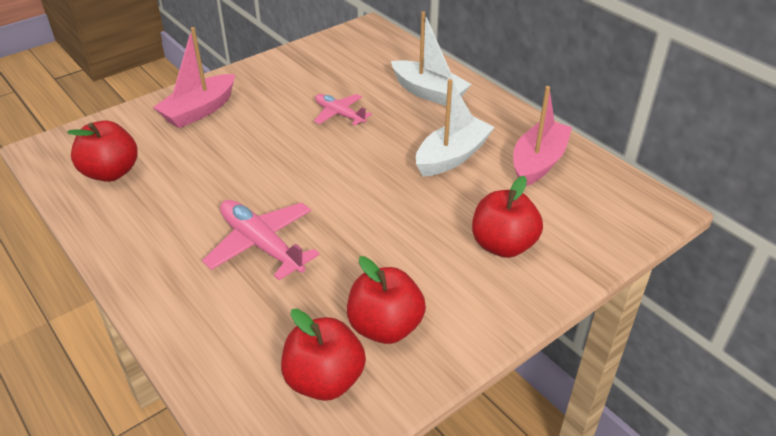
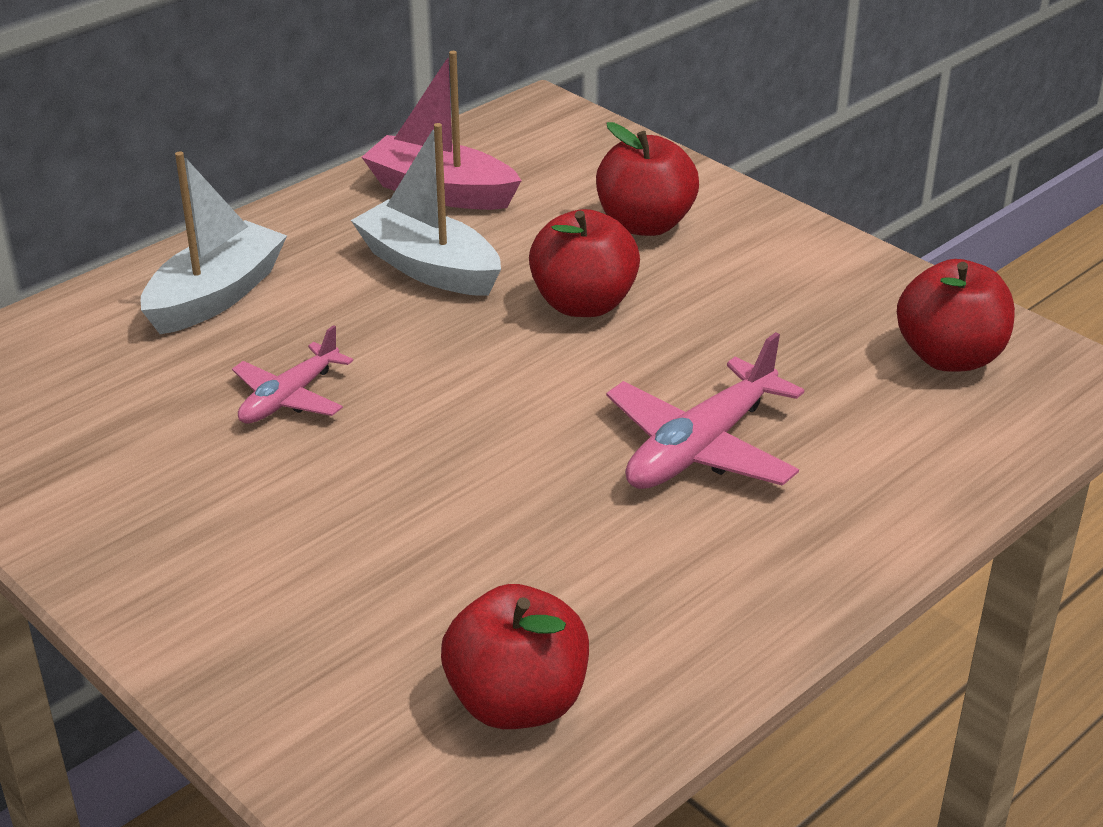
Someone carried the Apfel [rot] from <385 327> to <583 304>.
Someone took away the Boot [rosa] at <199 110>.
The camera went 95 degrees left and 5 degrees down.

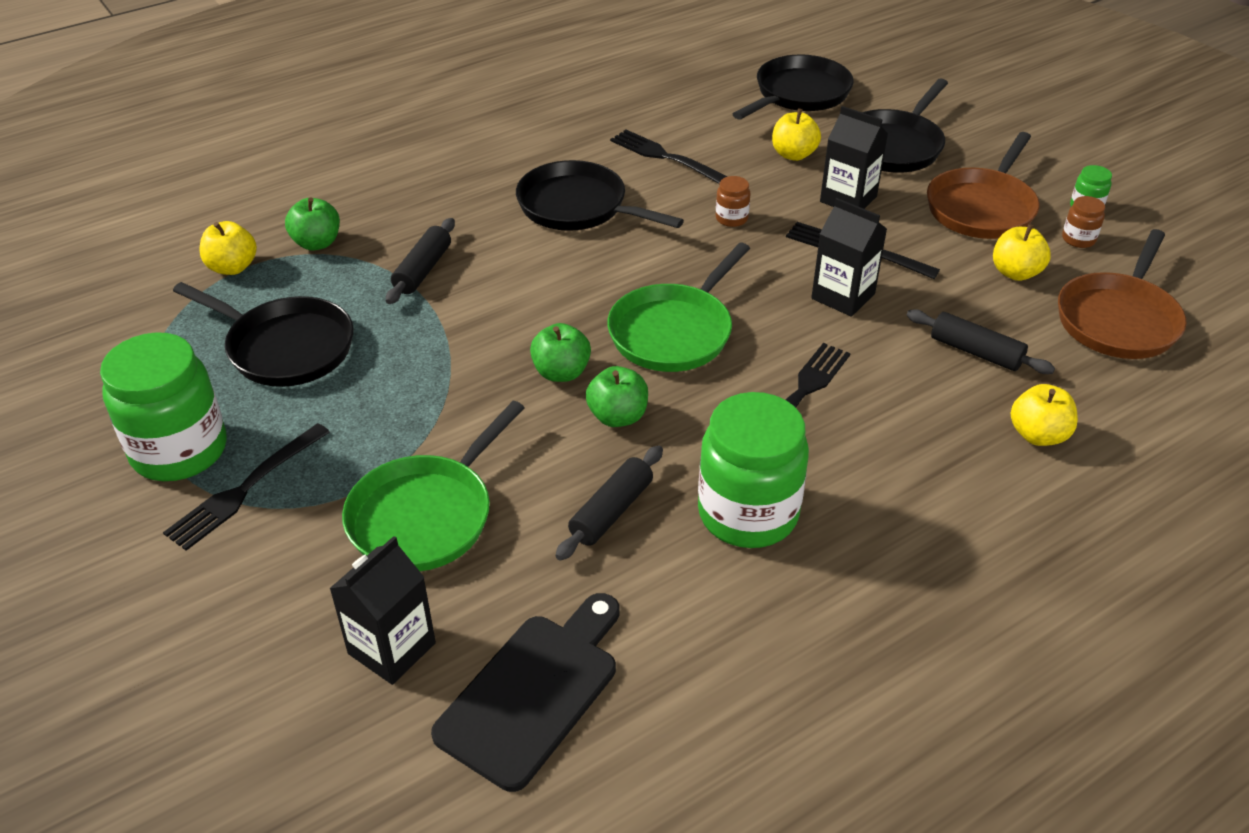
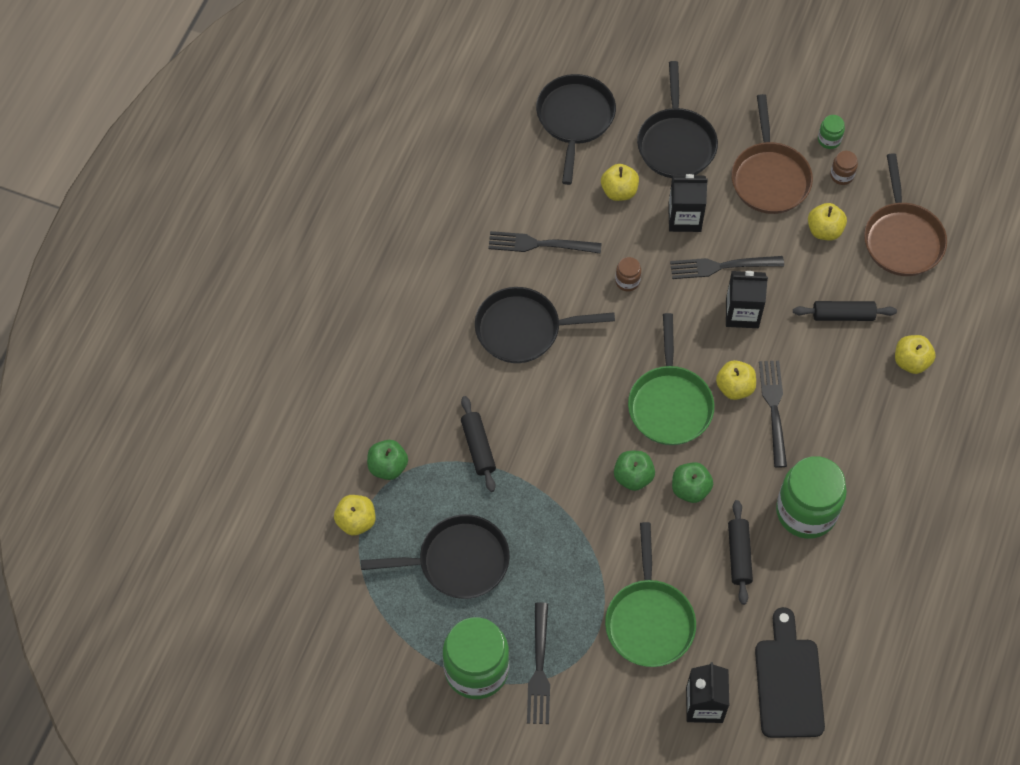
Someone put down the Apfel [gelb] at <734 387>.
The camera went 35 degrees left and 20 degrees up.

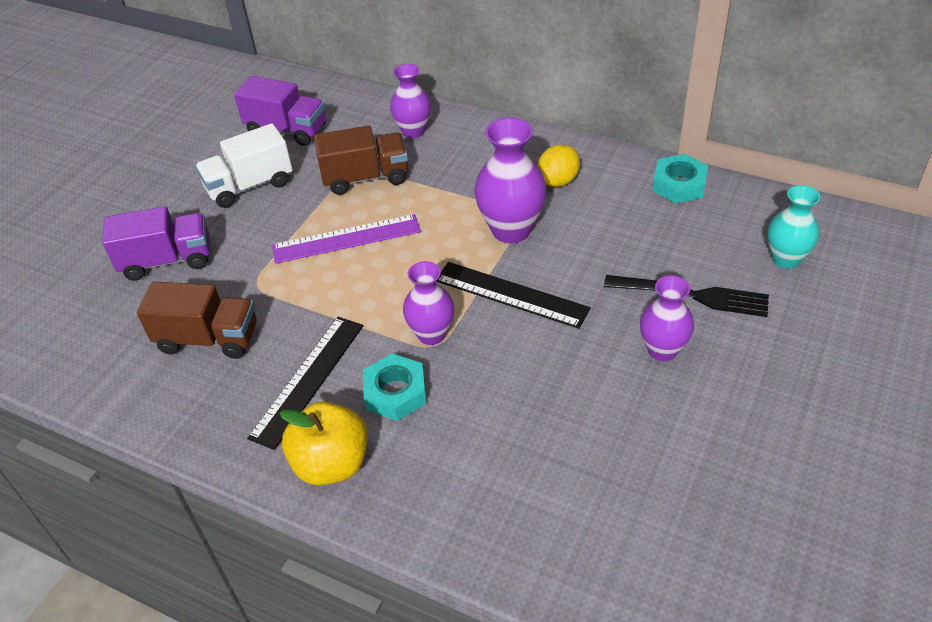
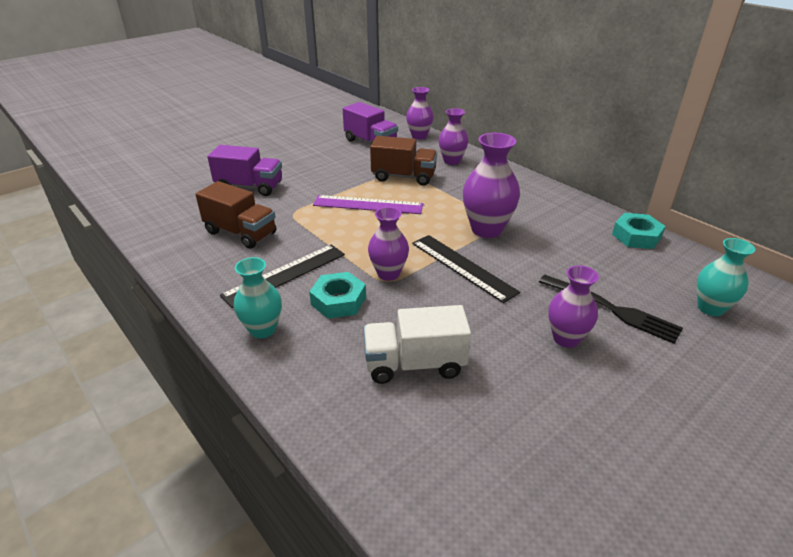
Someone swapped the Apfel [gelb] at <331 464> for the Vase [türkis] at <263 329>.
Someone carried the Lastwagen [weiß] from <250 186> to <414 364>.
Someone put down the Vase [lila] at <419 136>.
Someone took away the Zitrone [gelb] at <558 181>.
The camera went 20 degrees right and 10 degrees down.

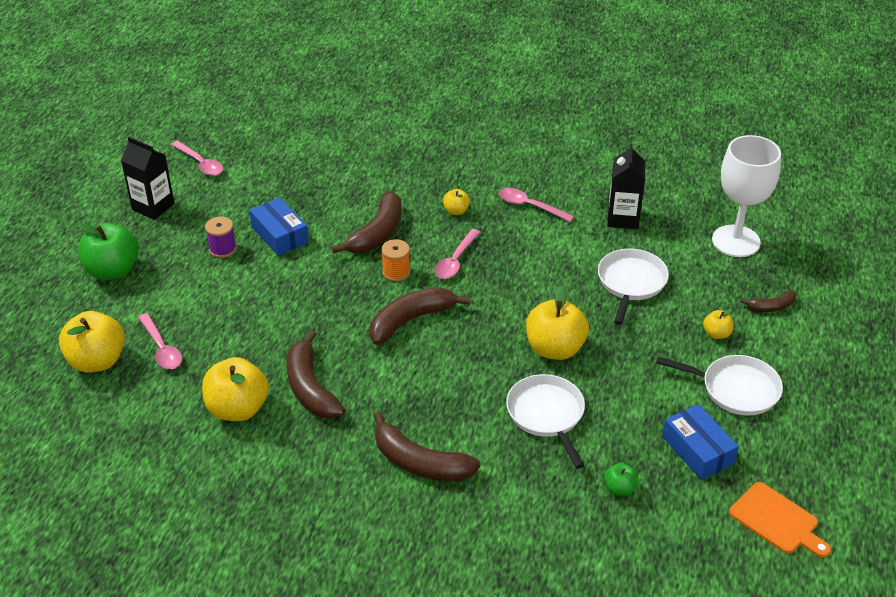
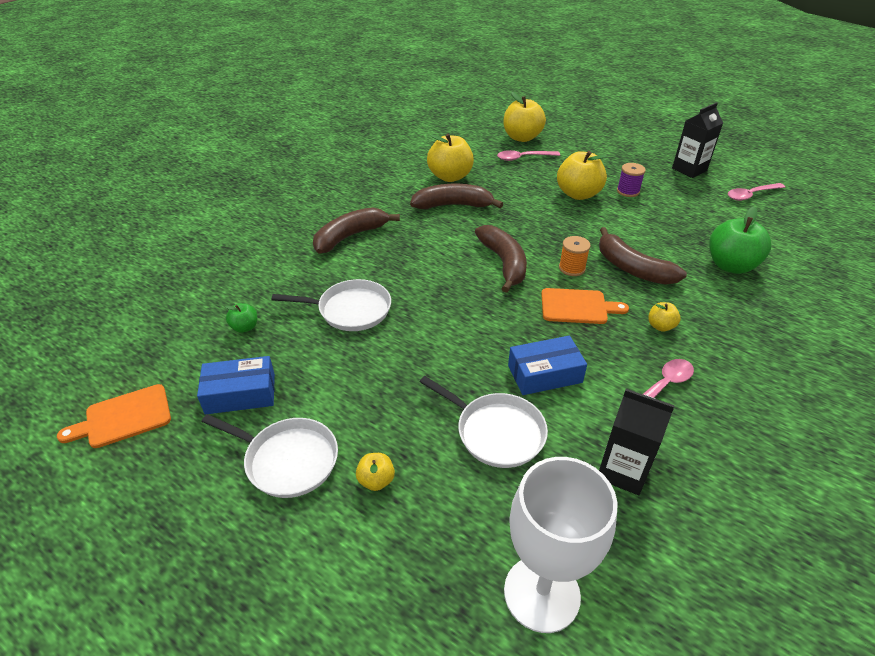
Someone rotated the Pfanne [weiß] at <736 389> by 105 degrees counterclockwise.
Someone carried the Schachtel [blau] from <279 235> to <544 374>.
Someone swapped the Löffel [rosa] at <455 261> for the Schneidebrett [orange] at <577 307>.
Someone carried the Apfel [gelb] from <555 349> to <578 194>.
Someone carried the Apfel [grün] from <113 271> to <730 265>.
Someone took away the Banane [braun] at <771 307>.
The camera went 110 degrees right and 0 degrees up.

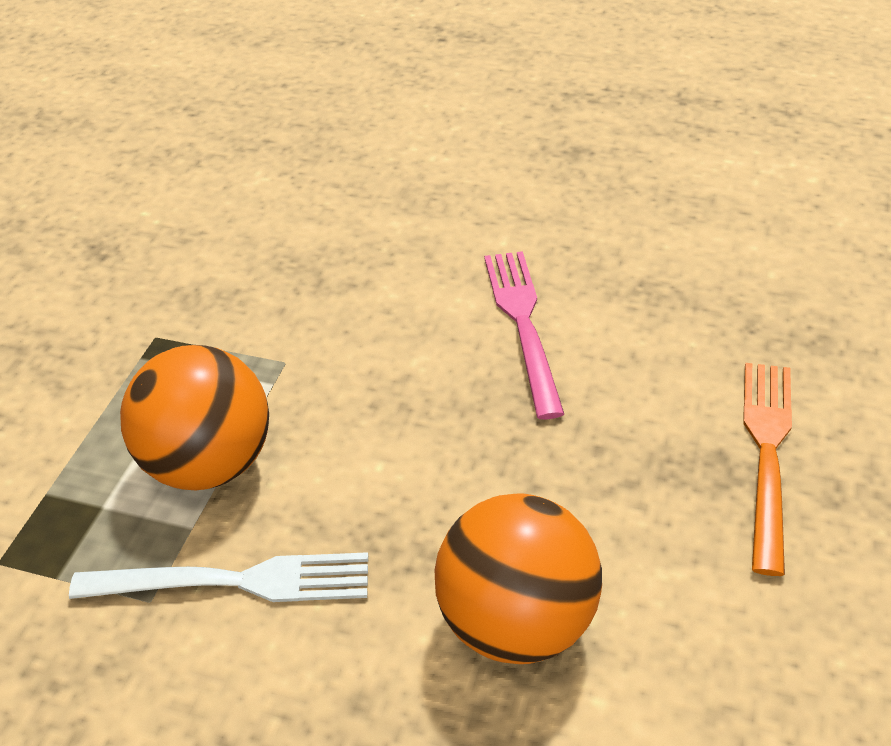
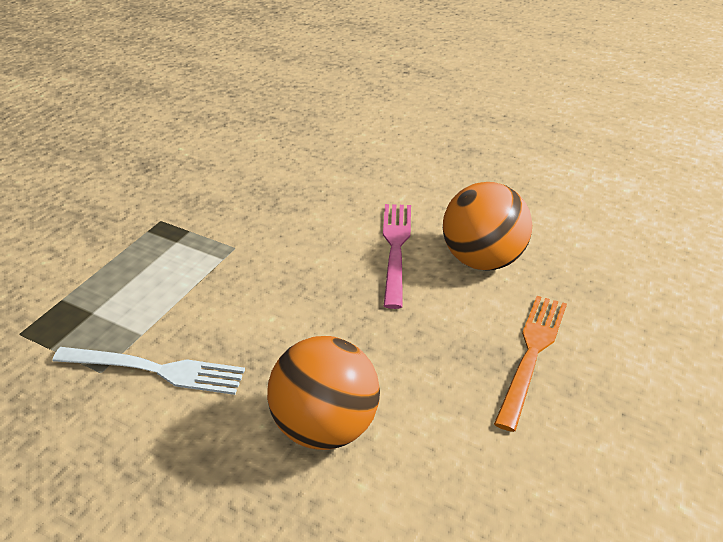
Someone carried the Ball [orange] from <209 464> to <482 260>.
The camera went 10 degrees right and 5 degrees down.

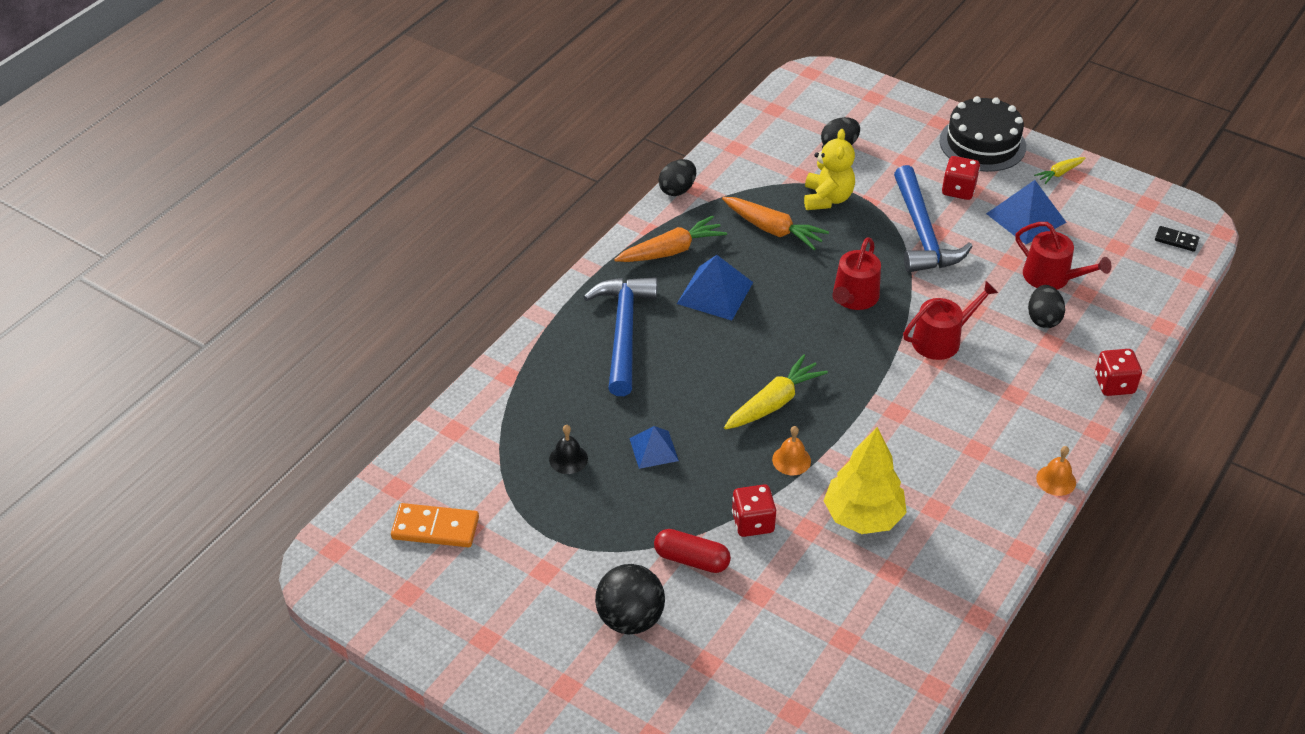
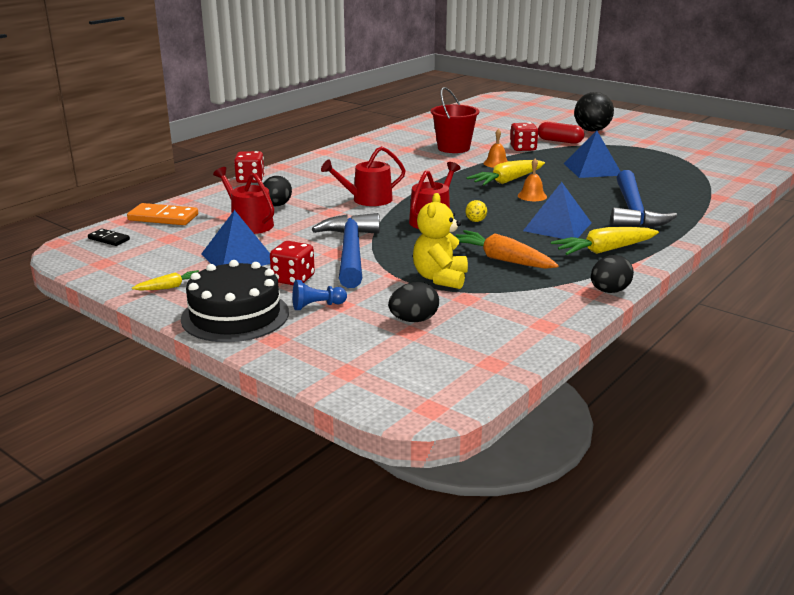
Someone carried the Dominostein [orange] from <435 528> to <163 218>.
Someone put down the Bauer [blau] at <317 306>.
Someone swapped the Baum [gelb] at <862 516> for the Eimer [rot] at <453 148>.
Someone put down the Ball [gelb] at <475 221>.
Someone carried the Glocke [orange] from <1056 480> to <532 196>.
Someone repainted the Karotte [orange] at <671 250>, which became the Karotte [gelb] at <604 250>.
Someone scaled the Pyramide [blau] at <653 449> by 1.59.
Someone took away the Glocke [schwarz] at <568 459>.
The camera went 175 degrees left and 20 degrees down.

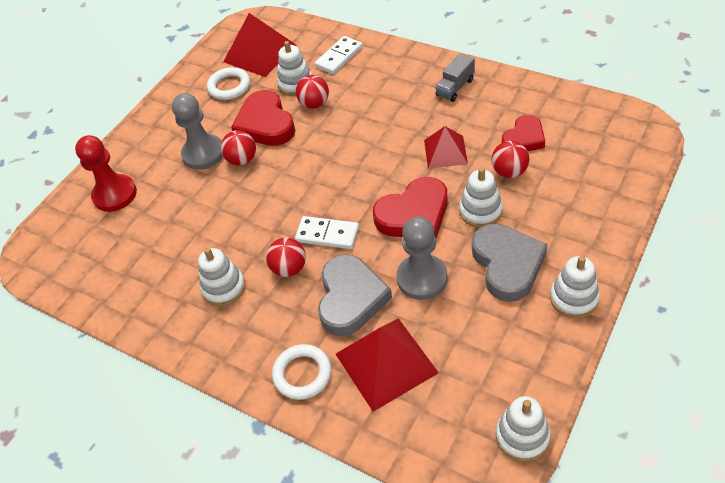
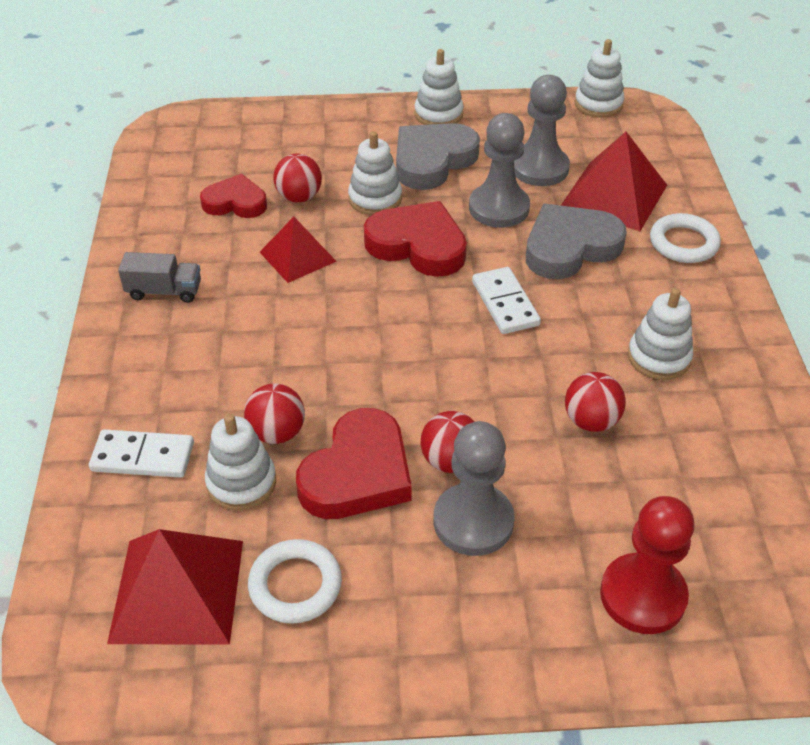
Someone put down the Bauer [grau] at <539 168>.
Someone carried the Ball [rot] from <289 268> to <591 421>.
The camera went 130 degrees left and 5 degrees down.

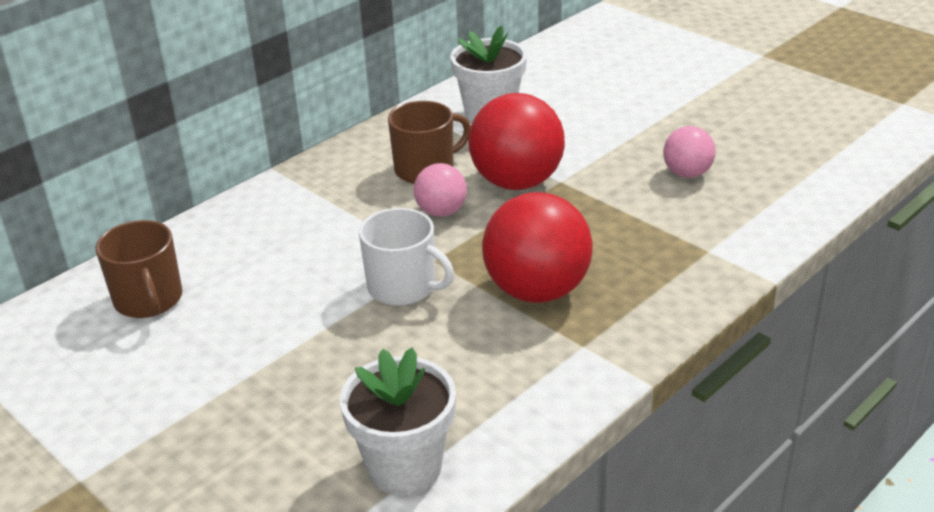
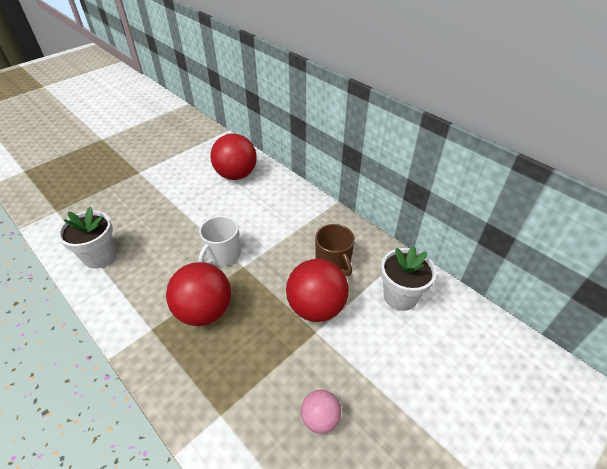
Someone swapped the Tasse [braun] at <149 300> for the Ball [rot] at <236 175>.
Someone took away the Ball [rosa] at <441 212>.
The camera went 90 degrees right and 10 degrees up.

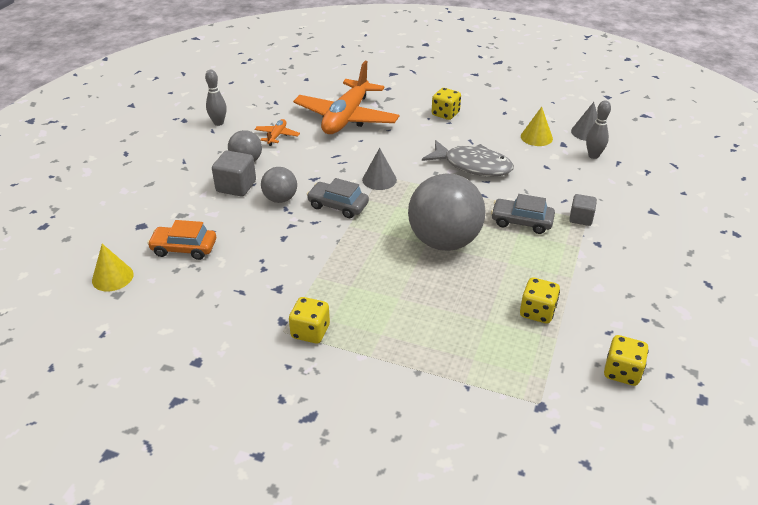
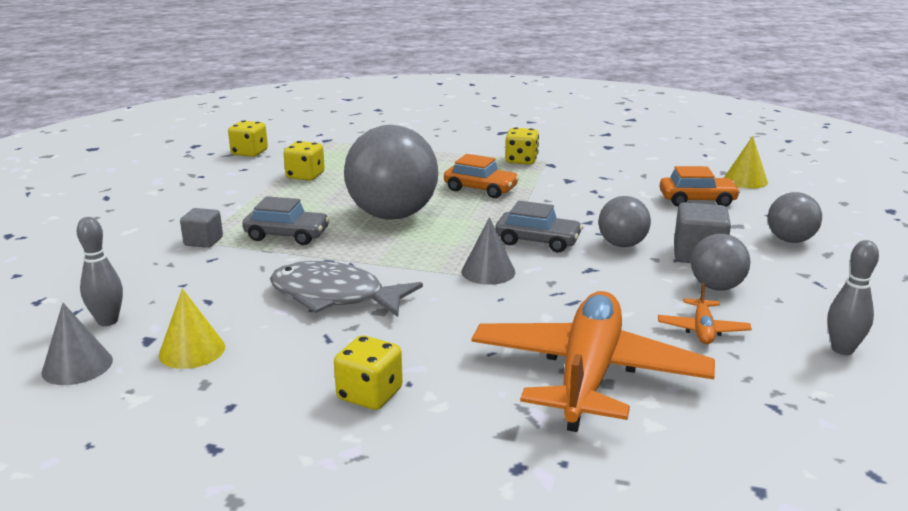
Someone put down the Auto [orange] at <480 189>.
Someone put down the Ball [grau] at <790 240>.
The camera went 175 degrees right and 15 degrees down.

